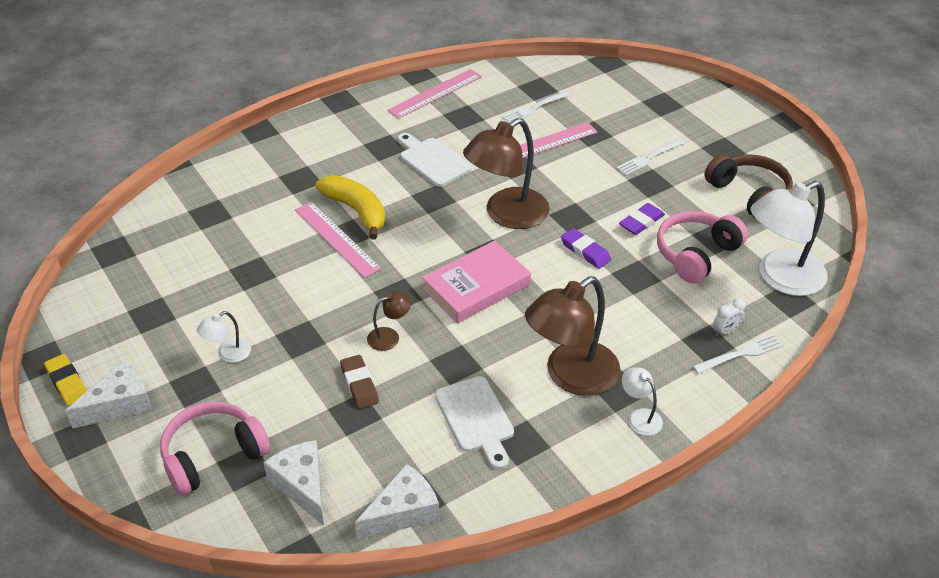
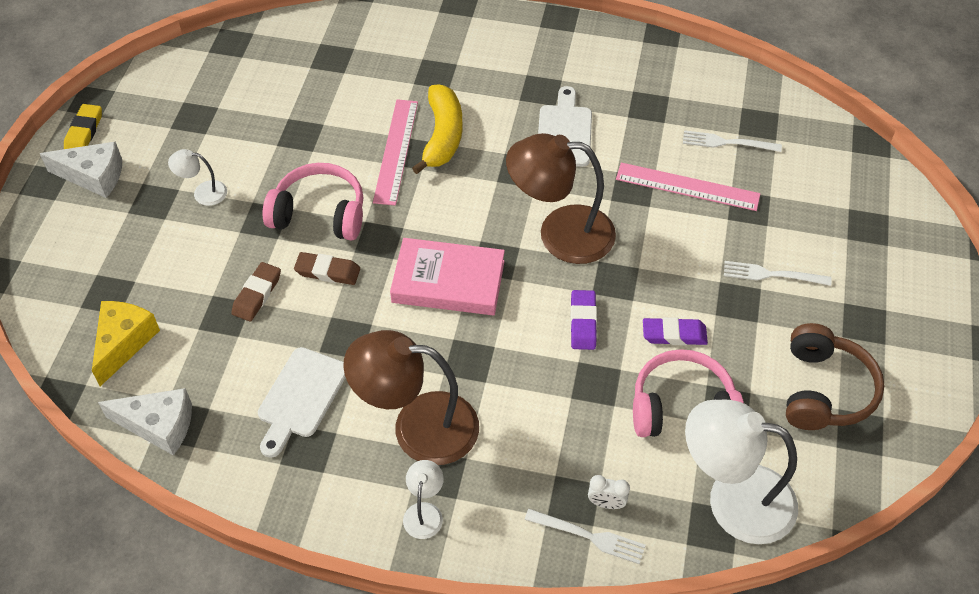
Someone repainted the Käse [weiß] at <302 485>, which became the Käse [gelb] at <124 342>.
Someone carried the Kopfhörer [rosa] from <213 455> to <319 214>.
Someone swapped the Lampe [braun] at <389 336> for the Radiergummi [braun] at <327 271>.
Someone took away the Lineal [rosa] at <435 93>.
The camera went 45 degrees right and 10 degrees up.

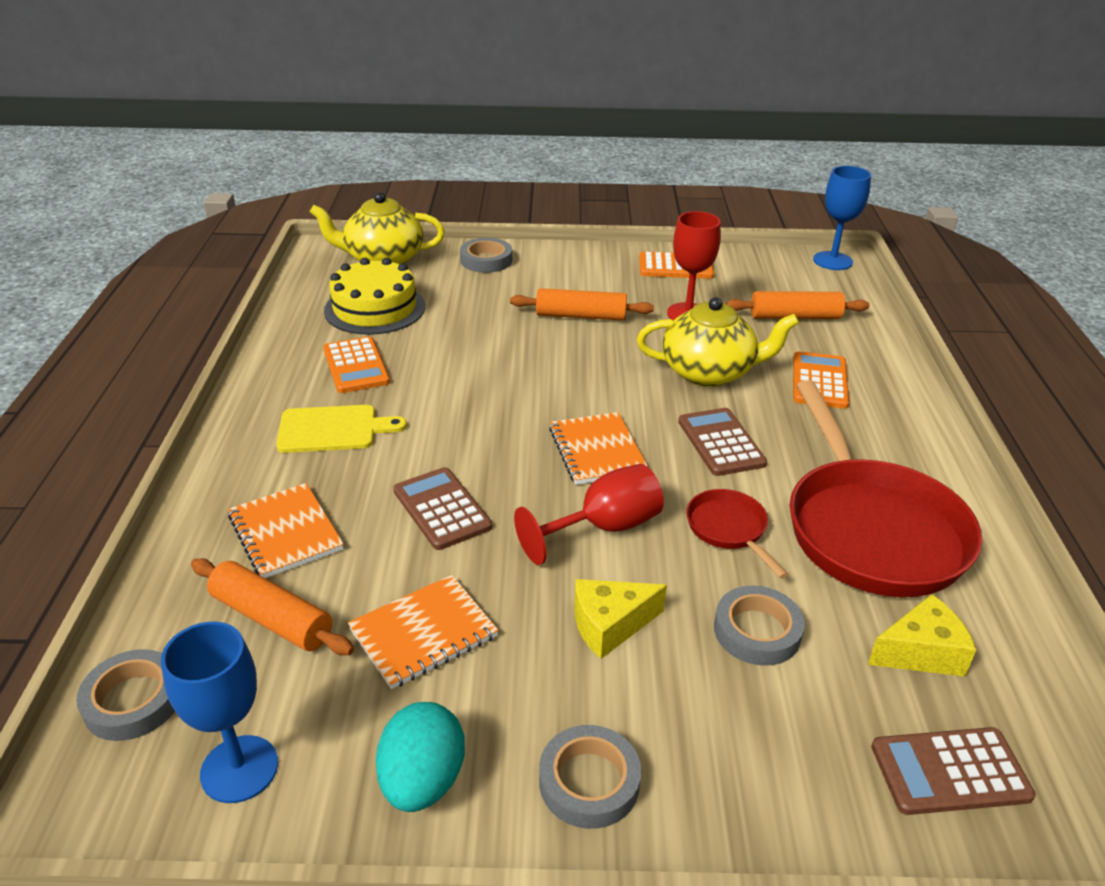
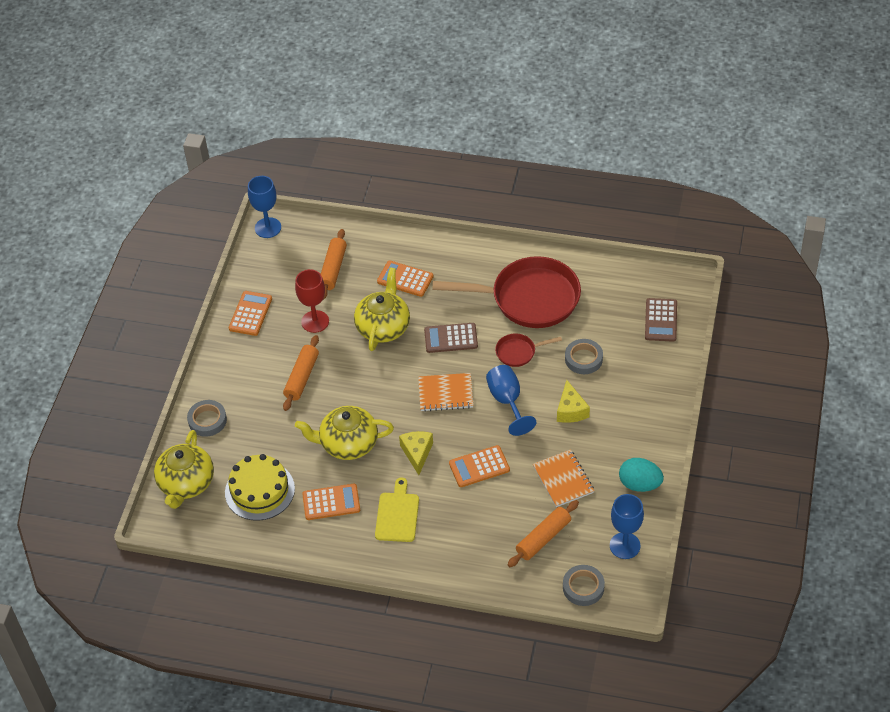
Someone put down the Teekanne [gelb] at <348 444>.
Someone carried the Käse [gelb] from <920 652> to <417 453>.
Someone repainted the Taschenrechner [braun] at <441 509>, which became the Taschenrechner [orange] at <479 467>.
Someone repainted the Kelch [rot] at <604 528>, which became the Kelch [blau] at <507 401>.
Someone took away the Notizbuch [orange] at <285 533>.
Someone took away the Klebeband [grau] at <589 782>.
The camera went 75 degrees left and 15 degrees up.

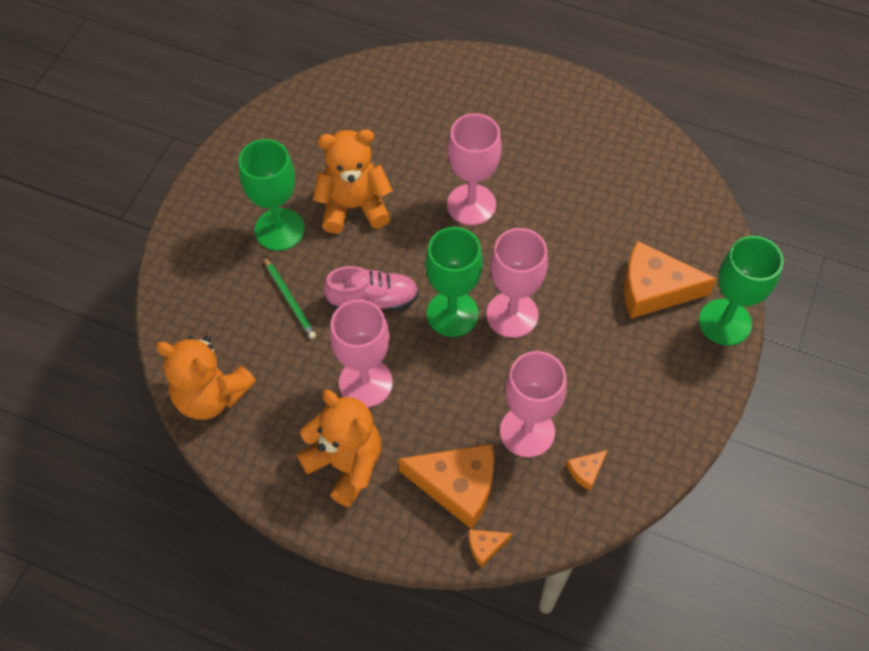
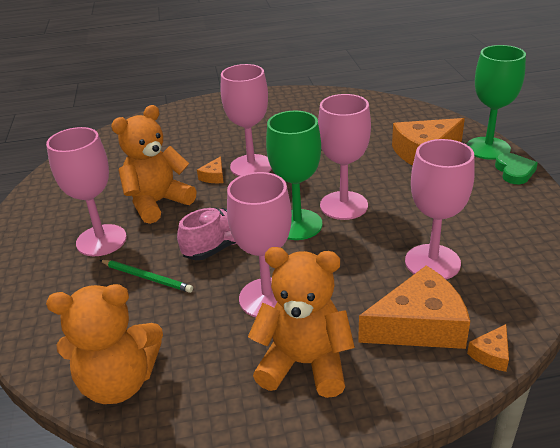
Someone repainted the Kelch [grün] at <279 229>, which became the Kelch [rosa] at <101 240>.
Someone carried the Käse [orange] from <586 471> to <214 176>.
Someone put down the Herz [grün] at <514 171>.
The camera went 30 degrees left and 25 degrees down.

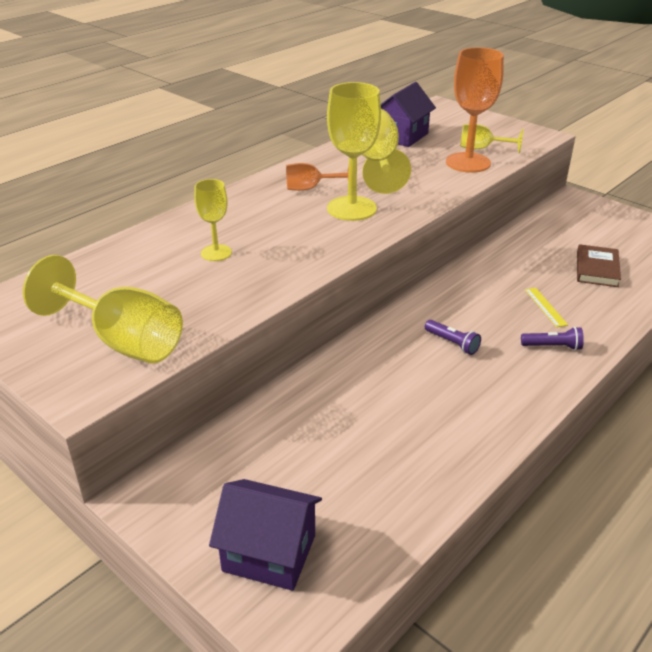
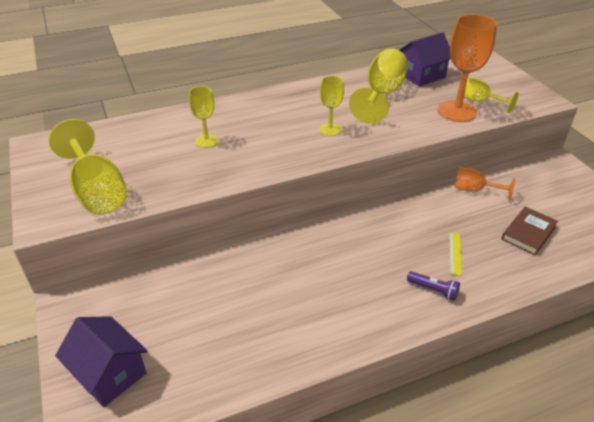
Someone scaled the Kelch [gelb] at <351 208> by 0.56.
Someone carried the Kelch [orange] from <310 188> to <474 190>.
Someone took away the Taschenlampe [lila] at <452 343>.
The camera went 25 degrees right and 5 degrees up.

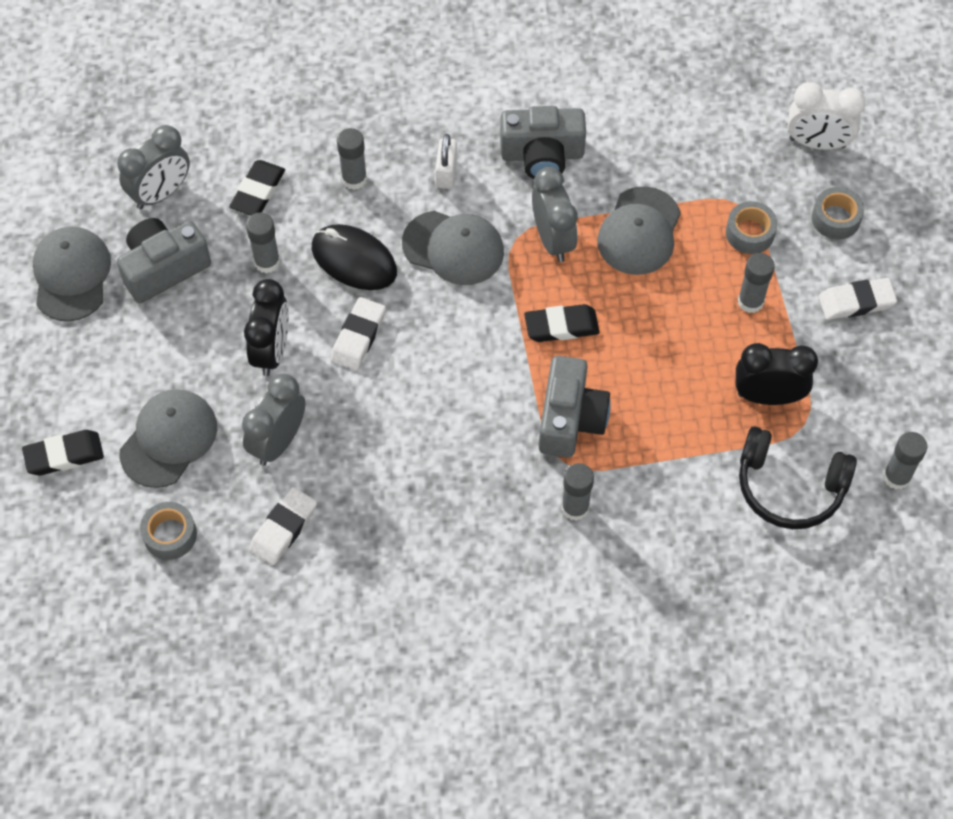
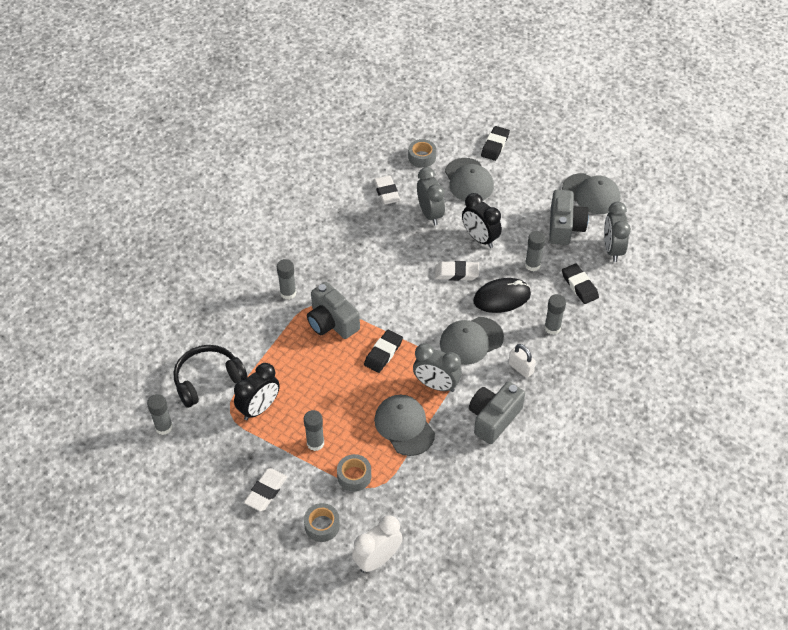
Someone rotated the Radiergummi [weiß] at <358 336> by 60 degrees counterclockwise.
The camera went 130 degrees right and 10 degrees down.

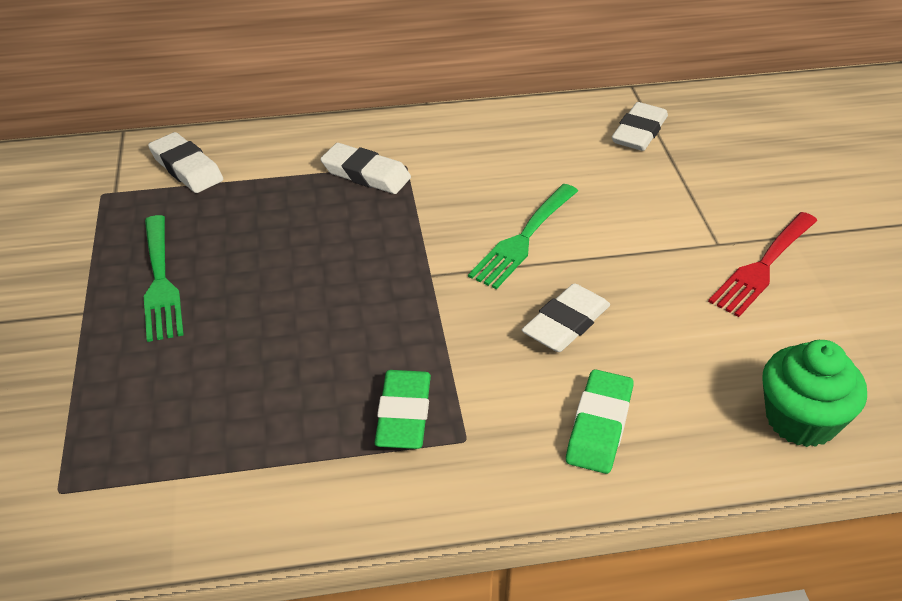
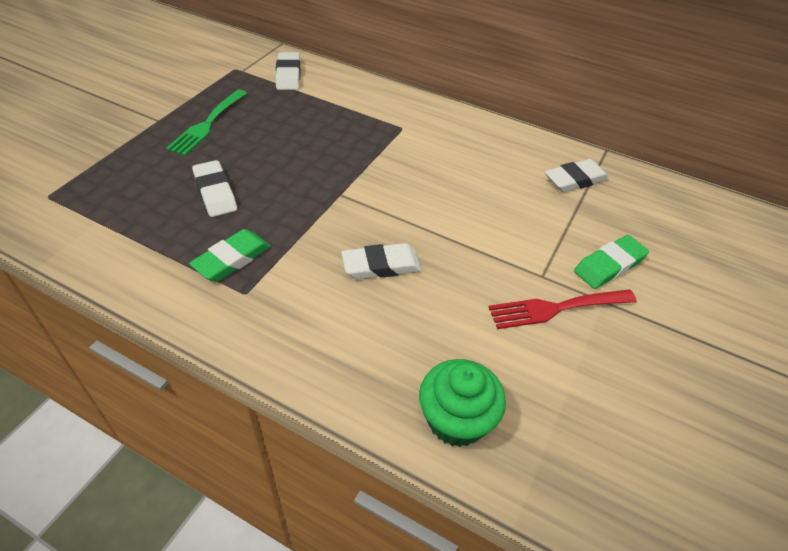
Someone carried the Radiergummi [weiß] from <366 174> to <215 192>.
Someone carried the Radiergummi [grün] from <599 426> to <609 265>.
Someone took away the Gabel [grün] at <523 239>.
The camera went 35 degrees right and 5 degrees up.

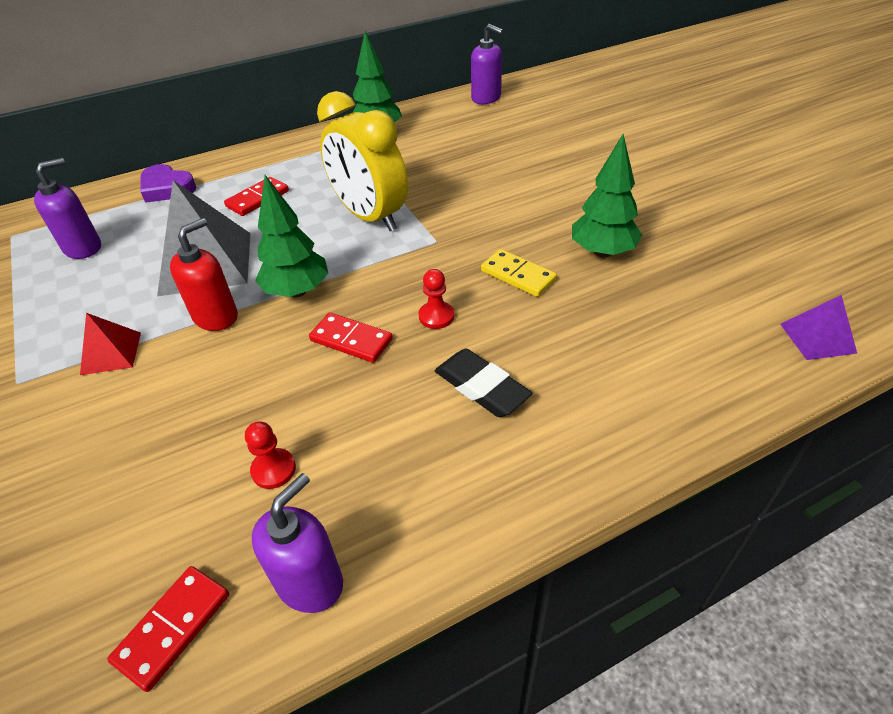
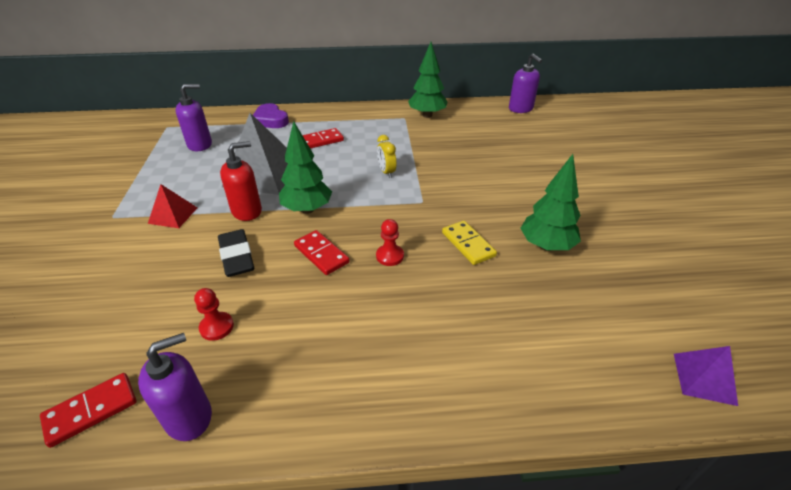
Someone carried the Radiergummi [schwarz] from <481 387> to <237 256>.
Someone scaled the Wecker [gelb] at <370 217> by 0.42.
The camera went 20 degrees right and 5 degrees down.

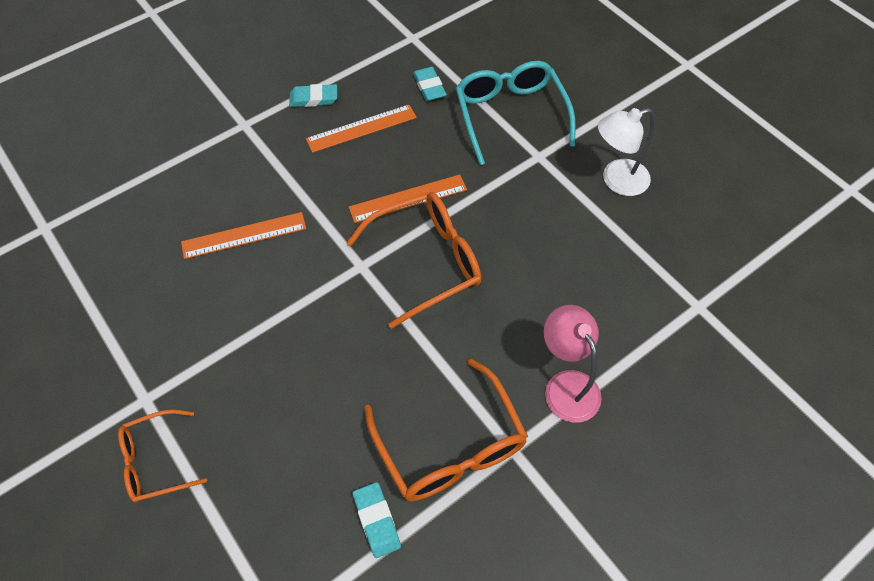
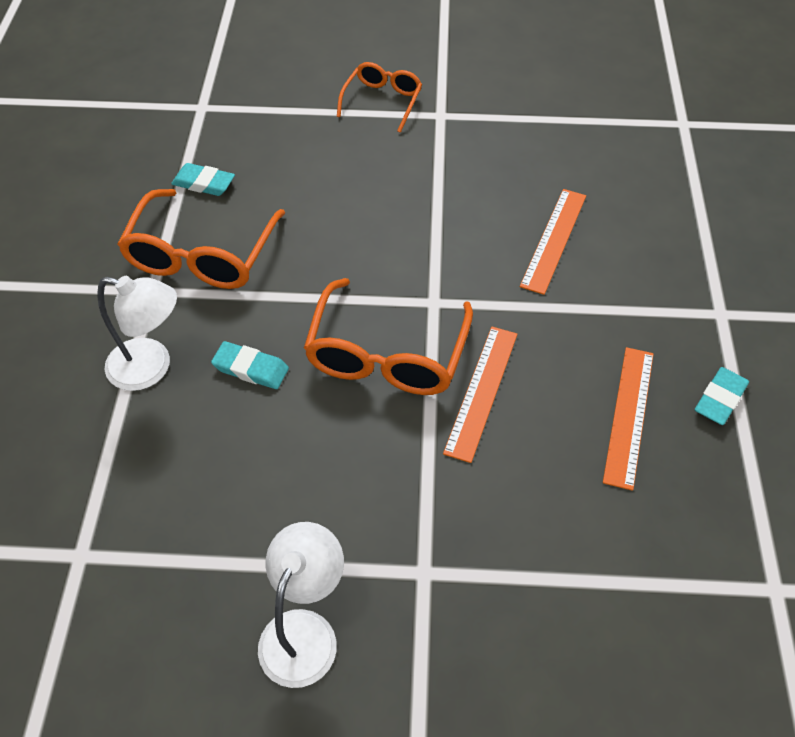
Someone repainted the Lampe [rosa] at <566 385>, which became the Lampe [weiß] at <151 368>.
Someone rotated the Brille [orange] at <450 446> by 90 degrees counterclockwise.
Someone carried the Radiergummi [türkis] from <429 87> to <251 369>.
Someone took away the Brille [türkis] at <510 115>.
The camera went 130 degrees right and 5 degrees down.

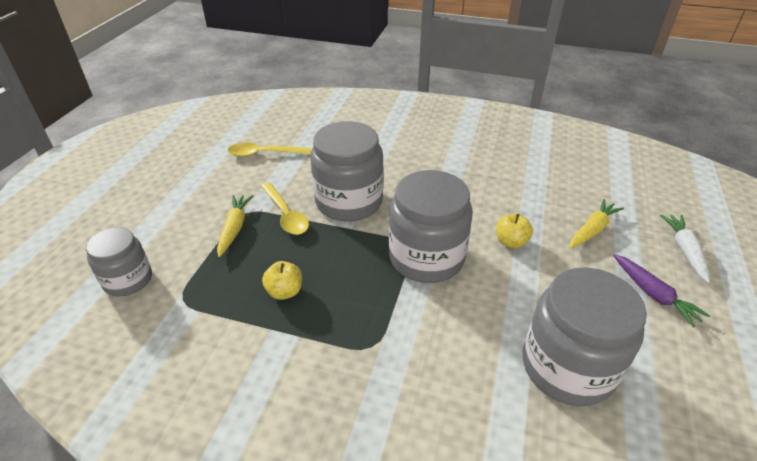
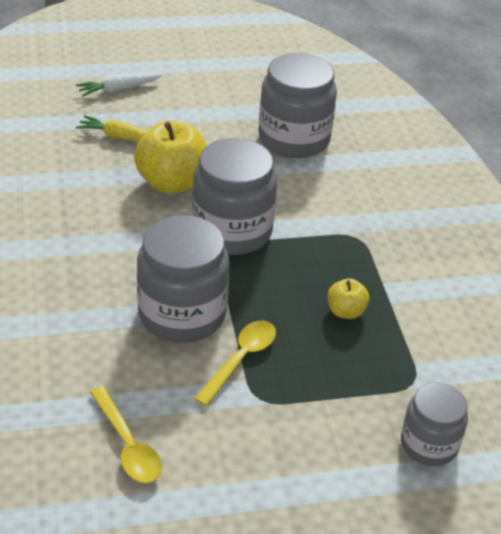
Someone scaled the Apfel [gelb] at <511 242> by 1.99.
Someone took away the Karotte [gelb] at <234 228>.
Someone took away the Karotte [lila] at <654 295>.
The camera went 120 degrees left and 0 degrees up.

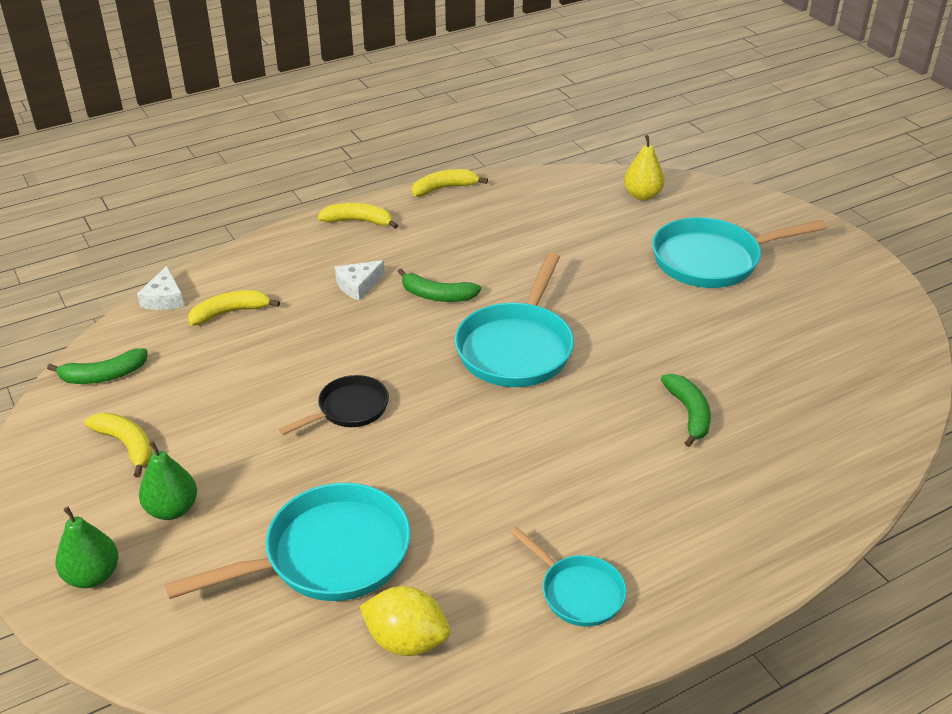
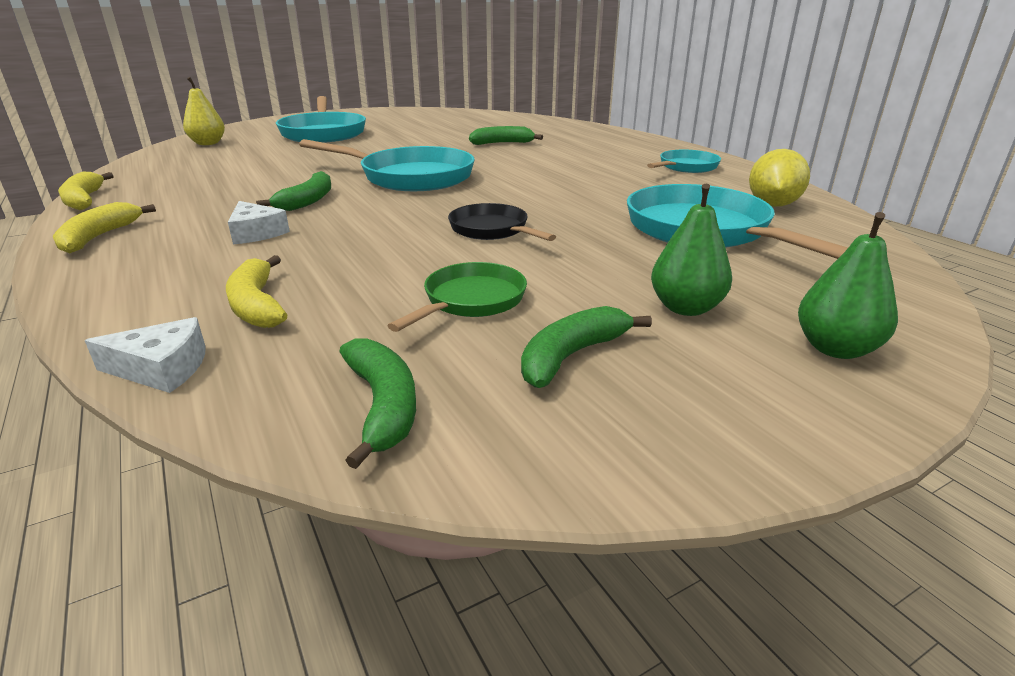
Someone put down the Pfanne [grün] at <471 301>.
Someone repainted the Banane [gelb] at <127 445>, which became the Banane [grün] at <572 356>.
The camera went 90 degrees left and 10 degrees down.

